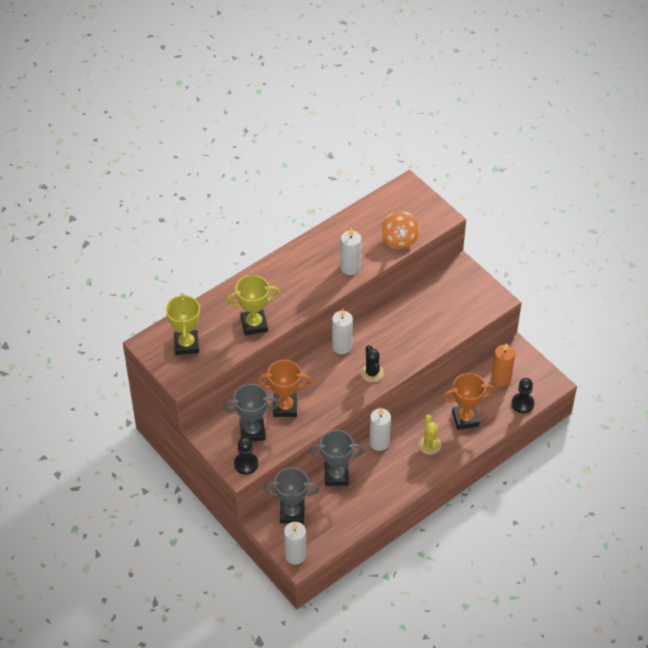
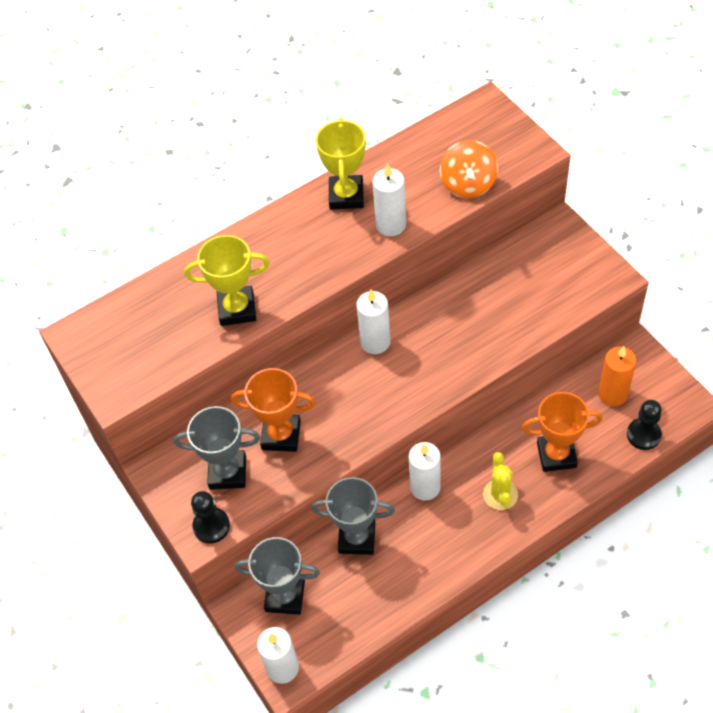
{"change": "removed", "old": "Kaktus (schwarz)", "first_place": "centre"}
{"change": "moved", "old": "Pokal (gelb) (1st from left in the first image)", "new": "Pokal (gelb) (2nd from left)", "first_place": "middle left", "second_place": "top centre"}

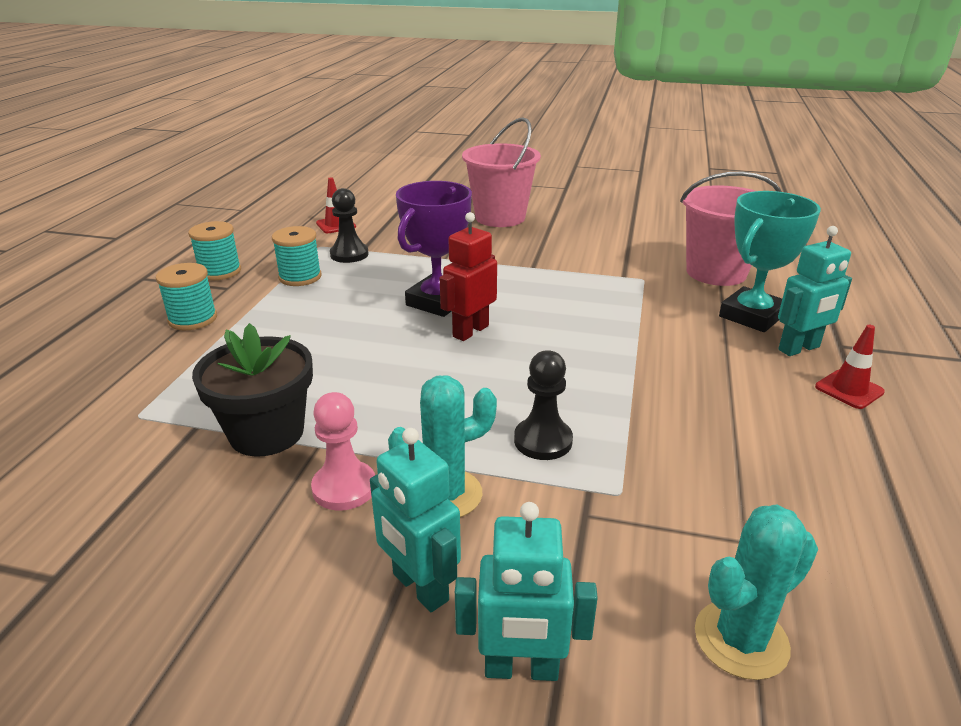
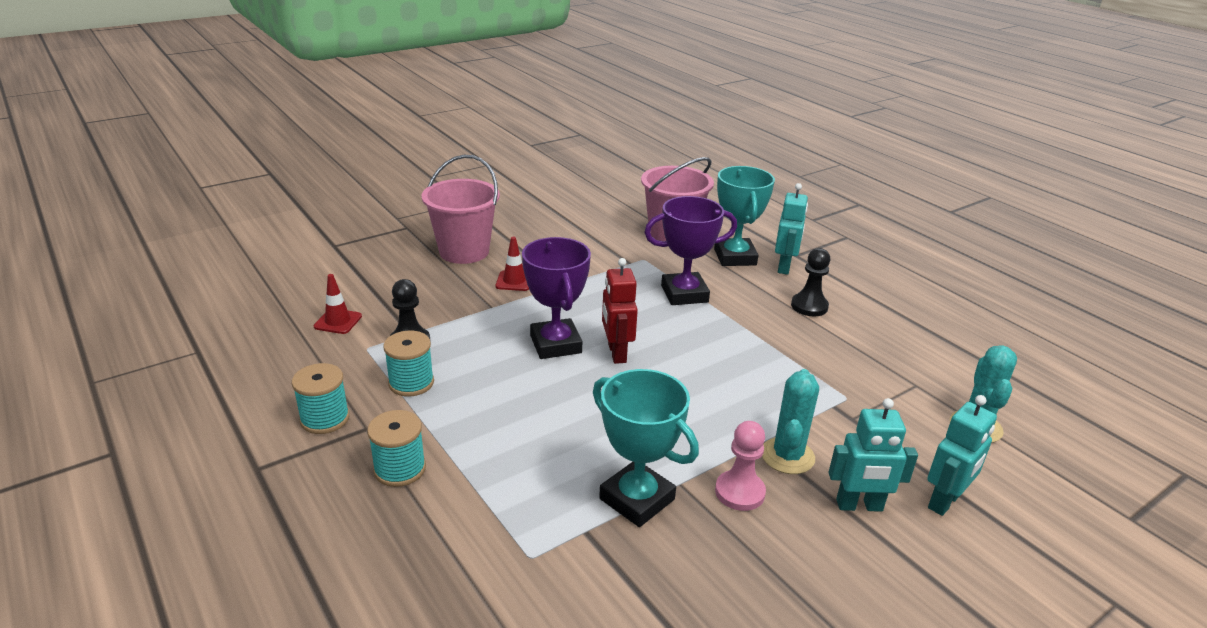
{"change": "added", "new": "Pokal (lila) (2nd from left)", "second_place": "centre"}
{"change": "moved", "old": "Bauer (schwarz) (2nd from left)", "first_place": "centre", "second_place": "middle right"}
{"change": "moved", "old": "Leitkegel (rot) (2nd from left)", "first_place": "middle right", "second_place": "centre"}
{"change": "replaced", "old": "Blumentopf (schwarz)", "new": "Pokal (türkis) (1st from left)", "first_place": "middle left", "second_place": "bottom centre"}

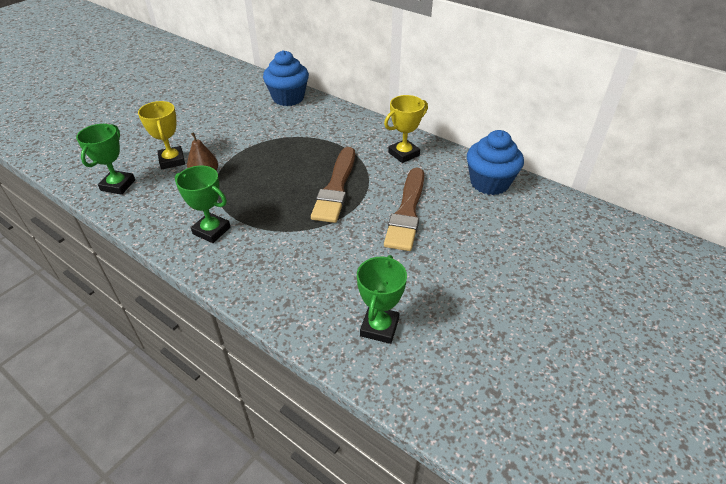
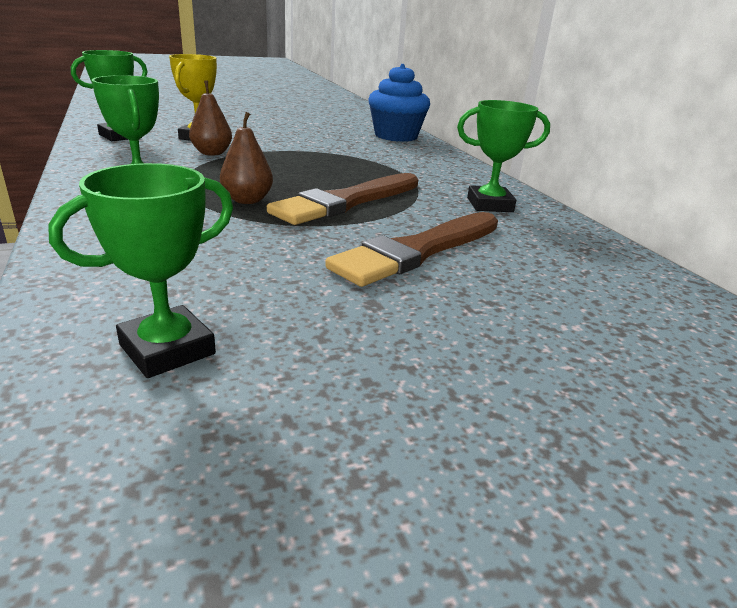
{"change": "removed", "old": "Muffin (blau) (2nd from left)", "first_place": "middle right"}
{"change": "added", "new": "Birne (braun) (2nd from left)", "second_place": "top centre"}
{"change": "recoloured", "old": "Pokal (gelb) (2nd from left)", "new": "Pokal (grün) (4th from left)", "first_place": "top centre", "second_place": "top right"}

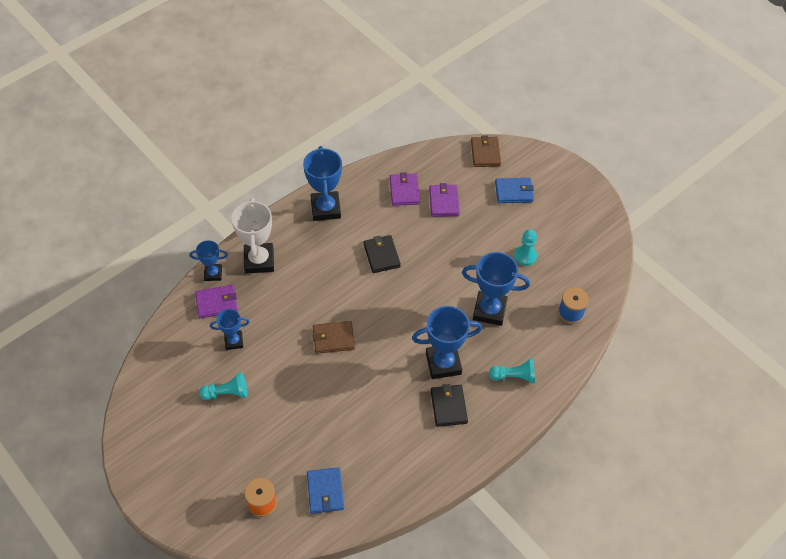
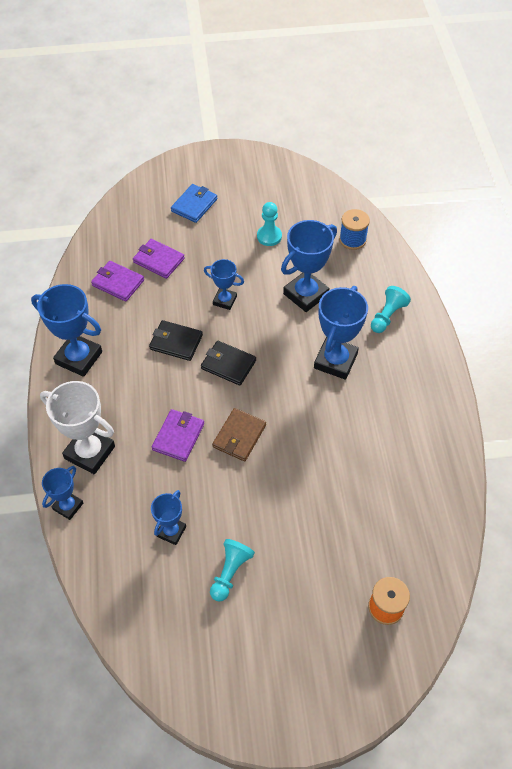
{"change": "removed", "old": "Geldbörse (blau) (1st from left)", "first_place": "bottom centre"}
{"change": "removed", "old": "Geldbörse (braun) (2nd from left)", "first_place": "top centre"}
{"change": "added", "new": "Pokal (blau) (4th from left)", "second_place": "centre"}
{"change": "moved", "old": "Geldbörse (lila) (1st from left in the first image)", "new": "Geldbörse (lila) (3rd from left)", "first_place": "middle left", "second_place": "centre"}
{"change": "moved", "old": "Geldbörse (schwarz) (2nd from left)", "first_place": "bottom centre", "second_place": "centre"}

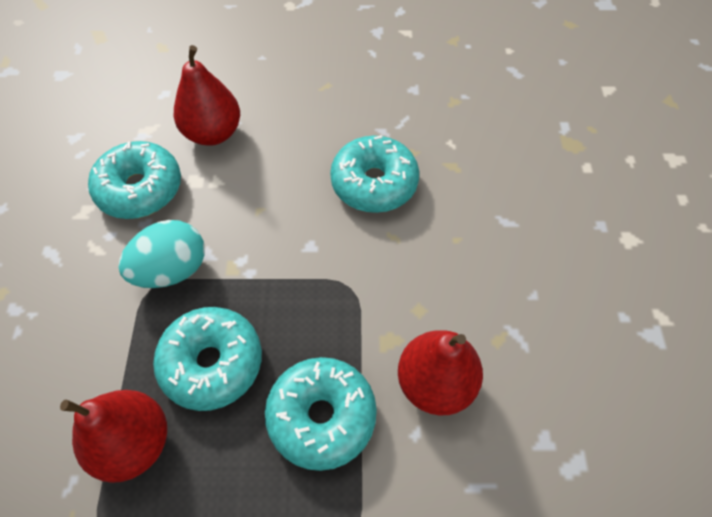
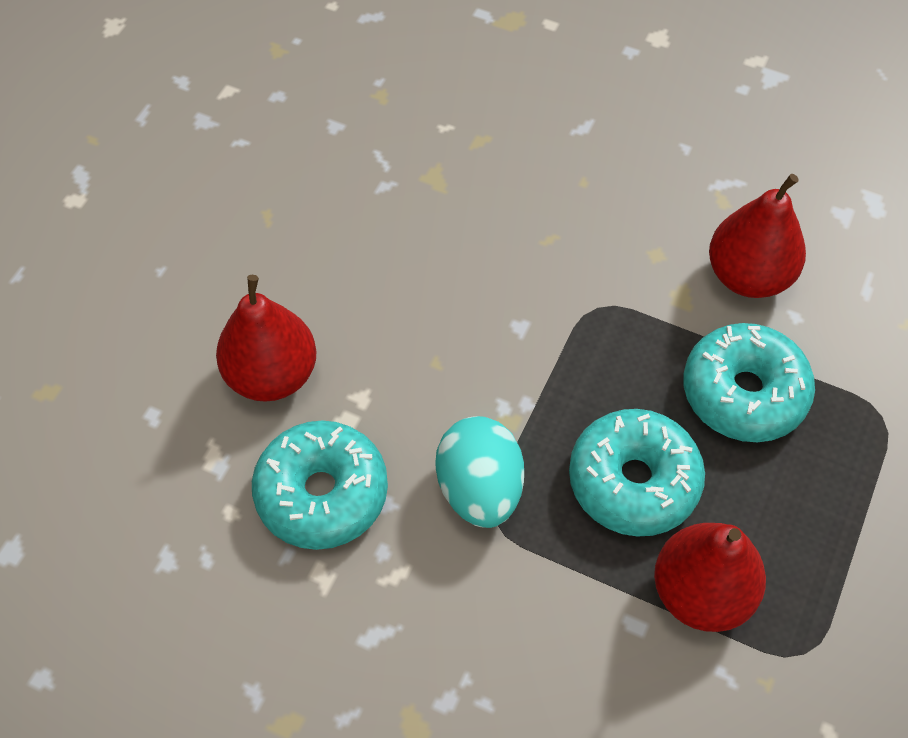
{"change": "removed", "old": "Donut (türkis) (4th from left)", "first_place": "centre"}

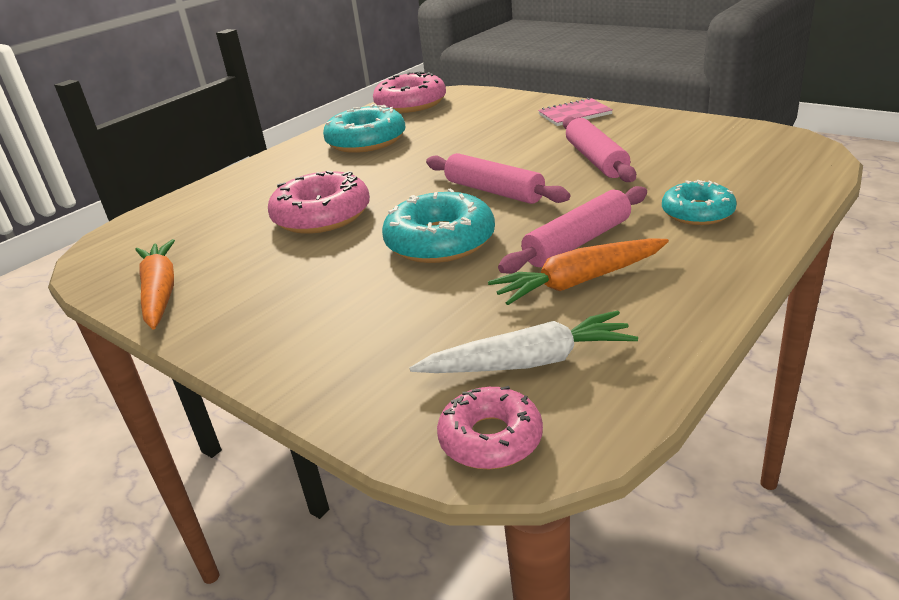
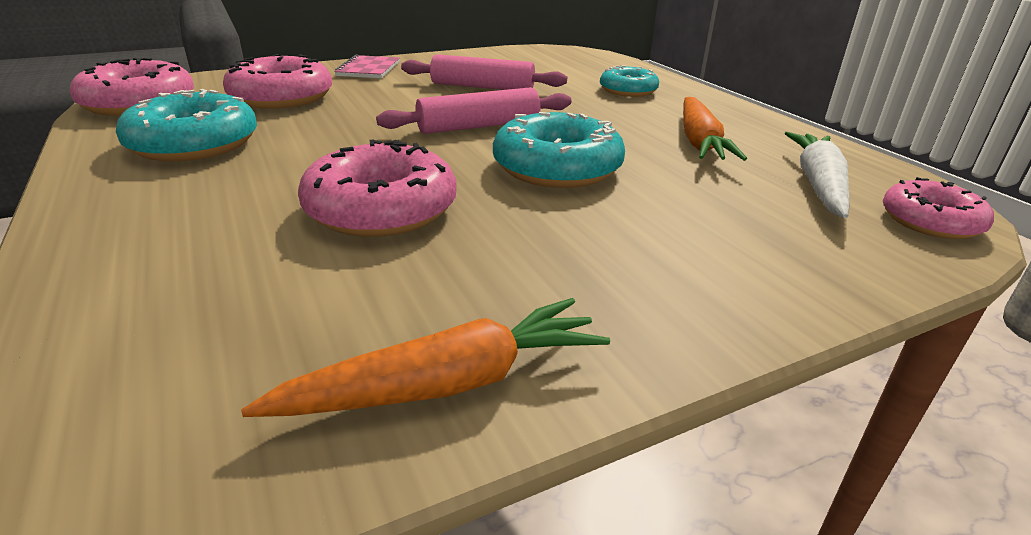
{"change": "removed", "old": "Nudelholz (rosa) (2nd from left)", "first_place": "centre"}
{"change": "added", "new": "Donut (rosa) (2nd from left)", "second_place": "top left"}
{"change": "turned", "old": "Karotte (orange) (1st from left)", "first_place": "middle left", "second_place": "bottom centre", "degrees": 150}

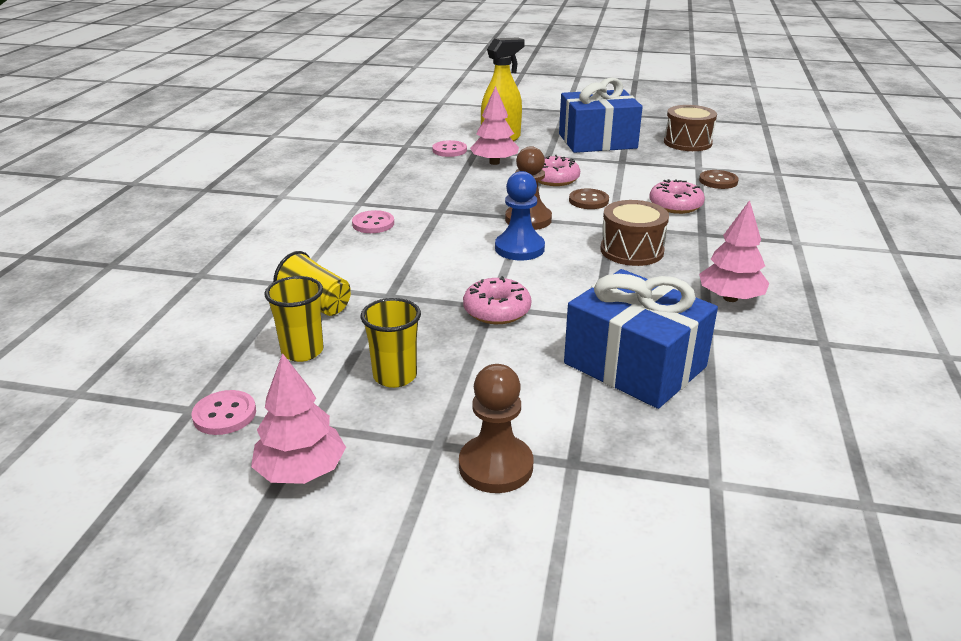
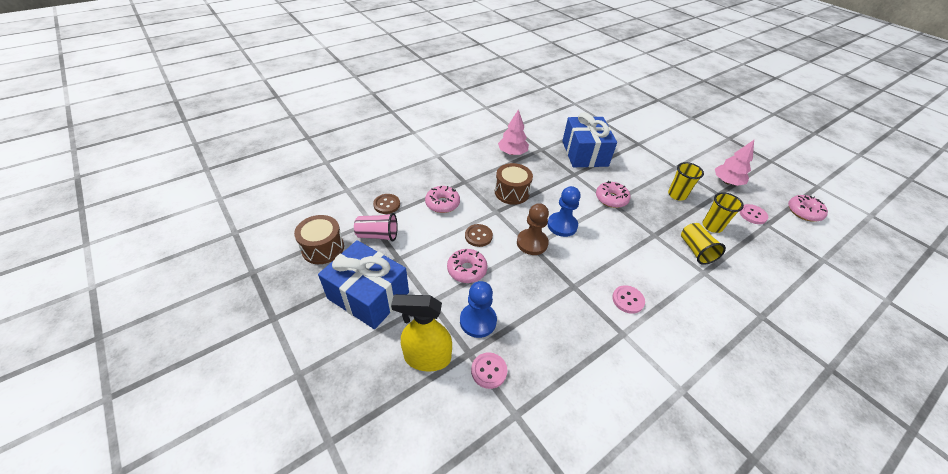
{"change": "removed", "old": "Bauer (braun) (1st from left)", "first_place": "bottom centre"}
{"change": "added", "new": "Becher (rosa)", "second_place": "centre"}
{"change": "added", "new": "Donut (rosa) (4th from left)", "second_place": "middle right"}
{"change": "replaced", "old": "Baum (rosa) (2nd from left)", "new": "Bauer (blau) (1st from left)", "first_place": "top centre", "second_place": "centre"}

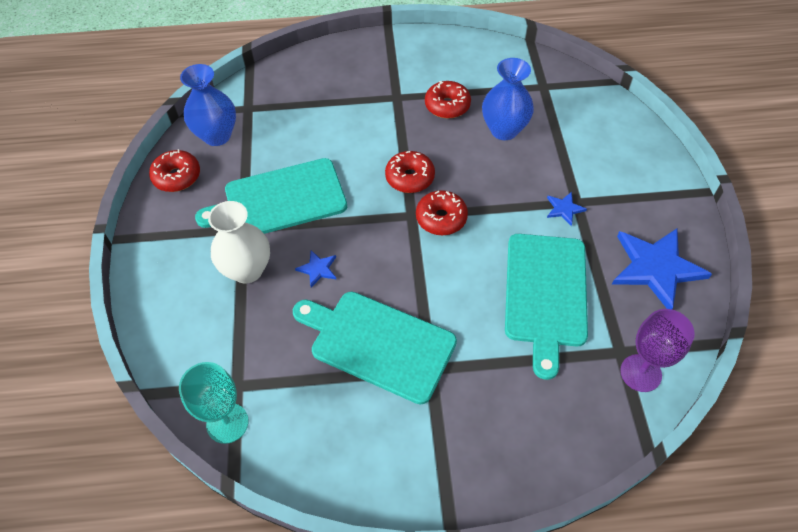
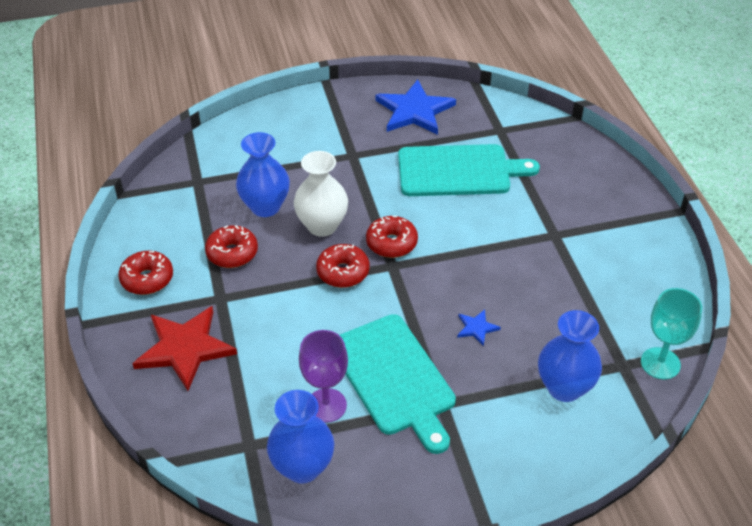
{"change": "removed", "old": "Schneidebrett (türkis) (2nd from left)", "first_place": "centre"}
{"change": "removed", "old": "Stern (blau) (2nd from left)", "first_place": "middle right"}
{"change": "added", "new": "Stern (rot)", "second_place": "middle left"}
{"change": "added", "new": "Vase (blau) (3rd from left)", "second_place": "bottom right"}
{"change": "moved", "old": "Donut (rot) (1st from left)", "first_place": "top left", "second_place": "middle left"}
{"change": "moved", "old": "Vase (weiß)", "first_place": "middle left", "second_place": "centre"}
{"change": "moved", "old": "Kelch (lila)", "first_place": "middle right", "second_place": "bottom centre"}

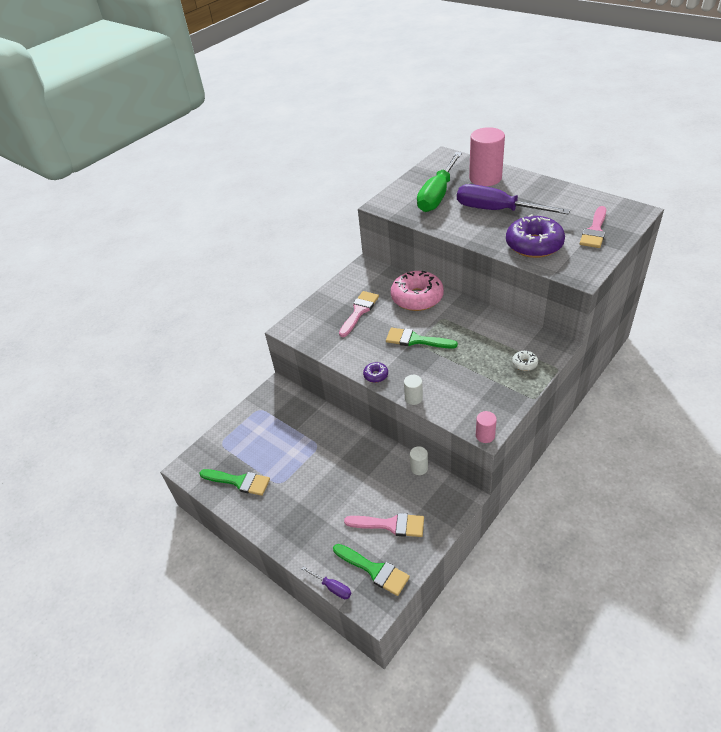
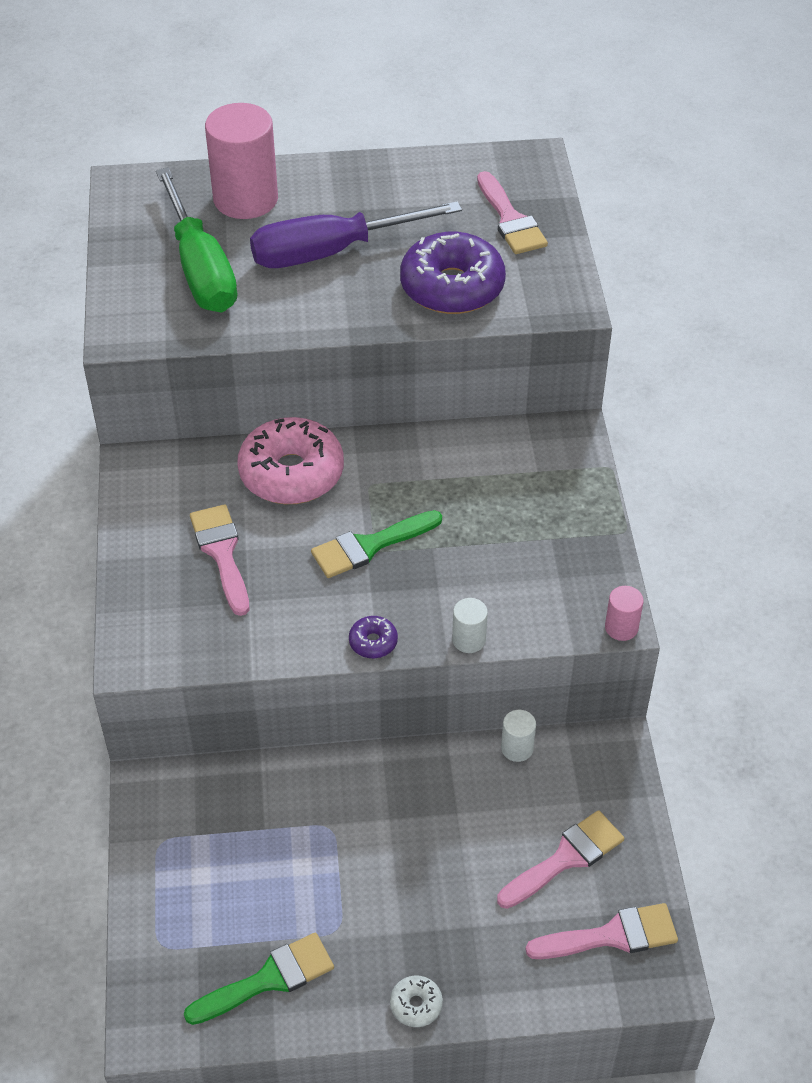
{"change": "removed", "old": "Schraubenzieher (lila) (1st from left)", "first_place": "bottom centre"}
{"change": "moved", "old": "Donut (weiß)", "first_place": "middle right", "second_place": "bottom centre"}
{"change": "recoloured", "old": "Pinsel (grün) (2nd from left)", "new": "Pinsel (rosa) (4th from left)", "first_place": "bottom centre", "second_place": "bottom right"}

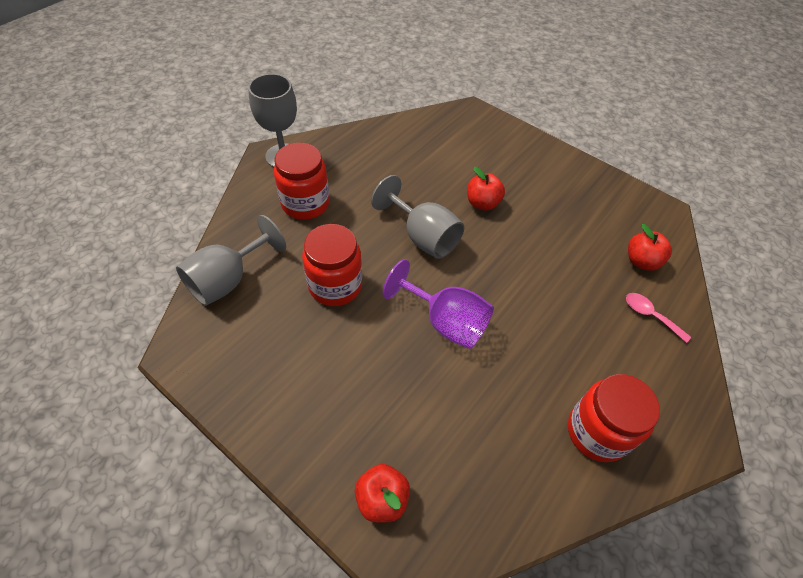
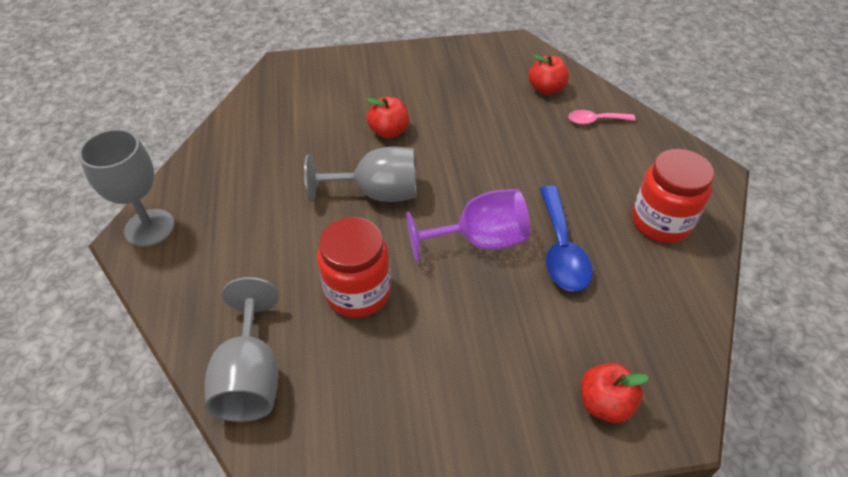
{"change": "removed", "old": "Einmachglas (rot) (1st from left)", "first_place": "top centre"}
{"change": "added", "new": "Löffel (blau)", "second_place": "middle right"}

